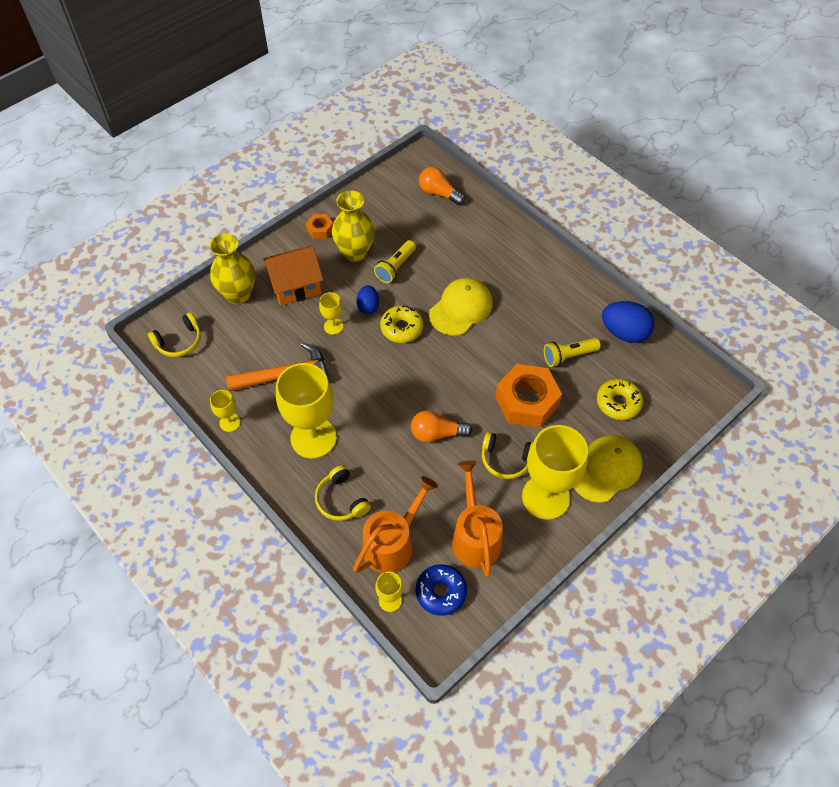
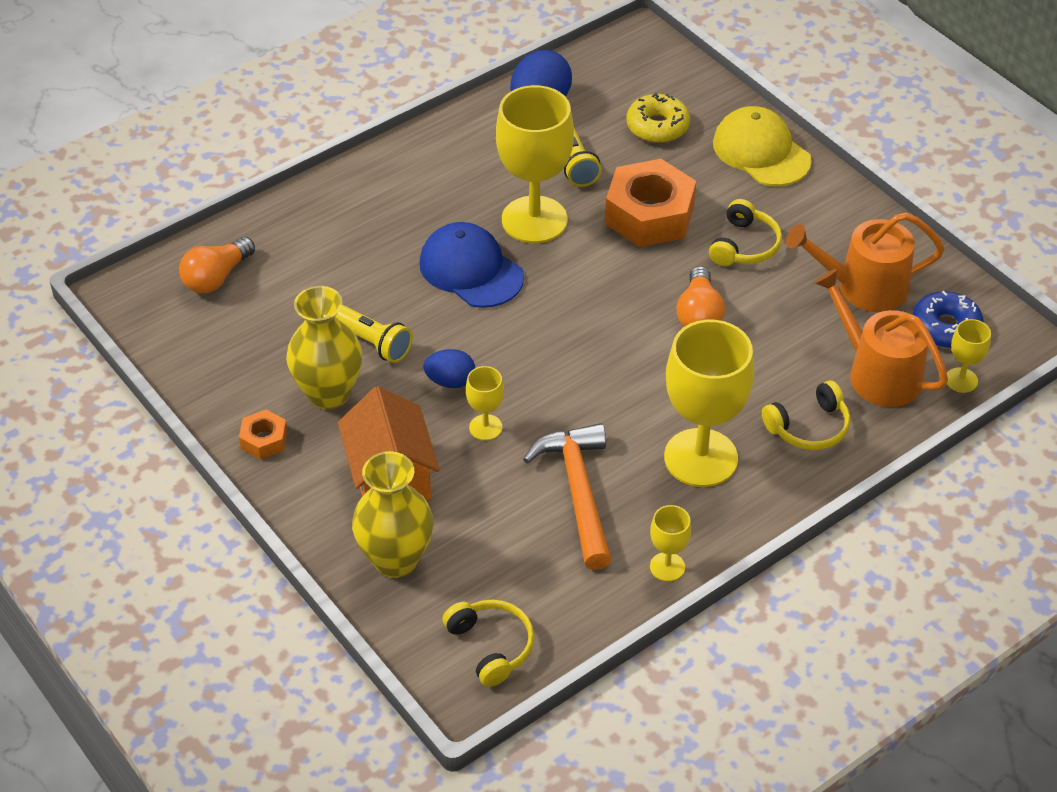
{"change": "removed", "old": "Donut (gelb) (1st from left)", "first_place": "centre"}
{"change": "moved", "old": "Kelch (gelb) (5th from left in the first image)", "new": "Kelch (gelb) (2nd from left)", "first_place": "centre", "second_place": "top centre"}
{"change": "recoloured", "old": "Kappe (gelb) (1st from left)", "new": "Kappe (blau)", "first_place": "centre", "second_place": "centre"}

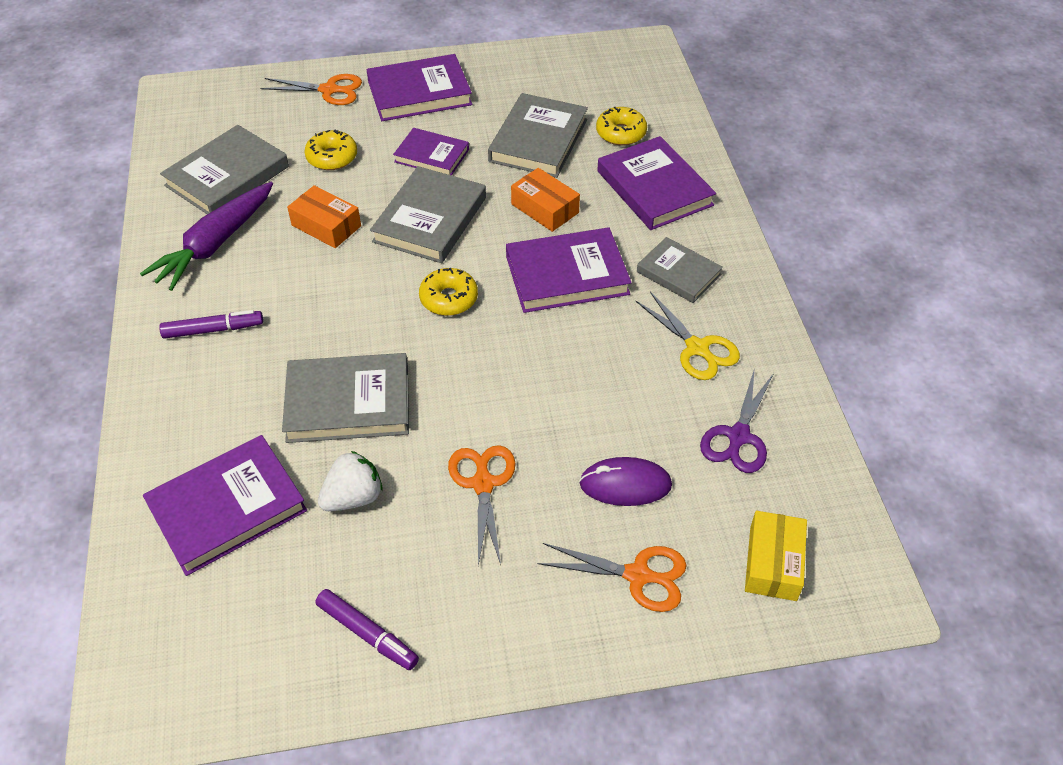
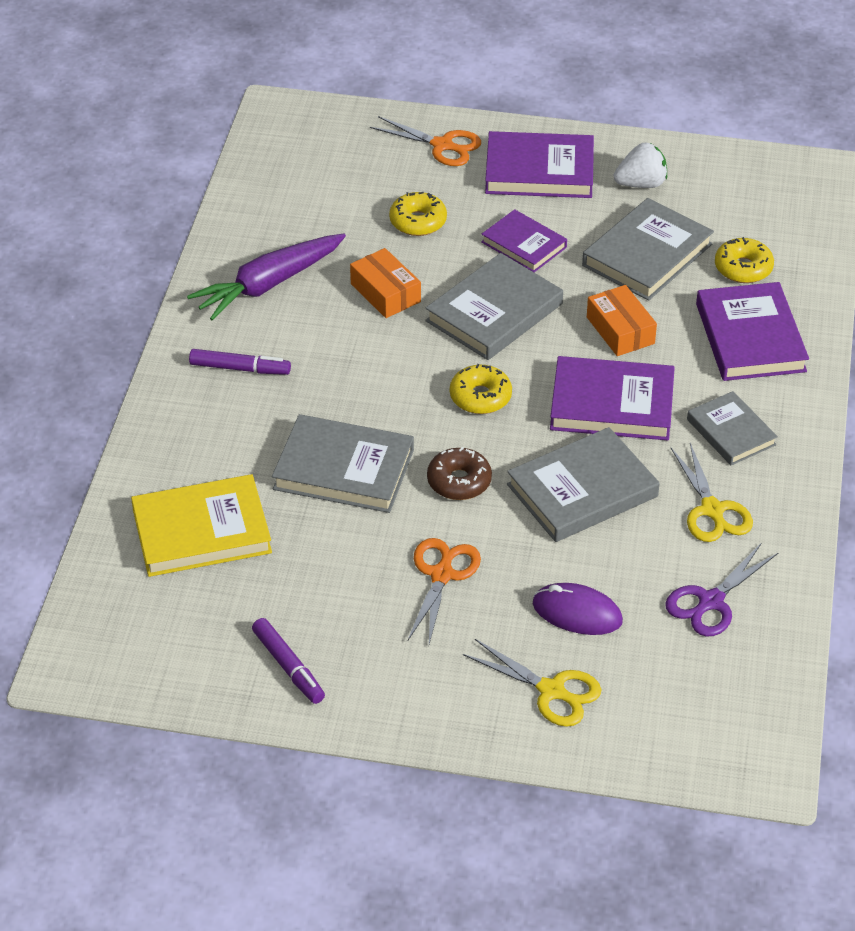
{"change": "removed", "old": "Schachtel (gelb)", "first_place": "bottom right"}
{"change": "added", "new": "Donut (braun)", "second_place": "centre"}
{"change": "moved", "old": "Buch (grau) (1st from left in the first image)", "new": "Buch (grau) (3rd from left)", "first_place": "top left", "second_place": "middle right"}
{"change": "moved", "old": "Erdbeere (weiß)", "first_place": "middle left", "second_place": "top right"}
{"change": "recoloured", "old": "Buch (lila) (1st from left)", "new": "Buch (gelb)", "first_place": "middle left", "second_place": "middle left"}
{"change": "recoloured", "old": "Schere (orange) (3rd from left)", "new": "Schere (gelb) (1st from left)", "first_place": "bottom centre", "second_place": "bottom centre"}

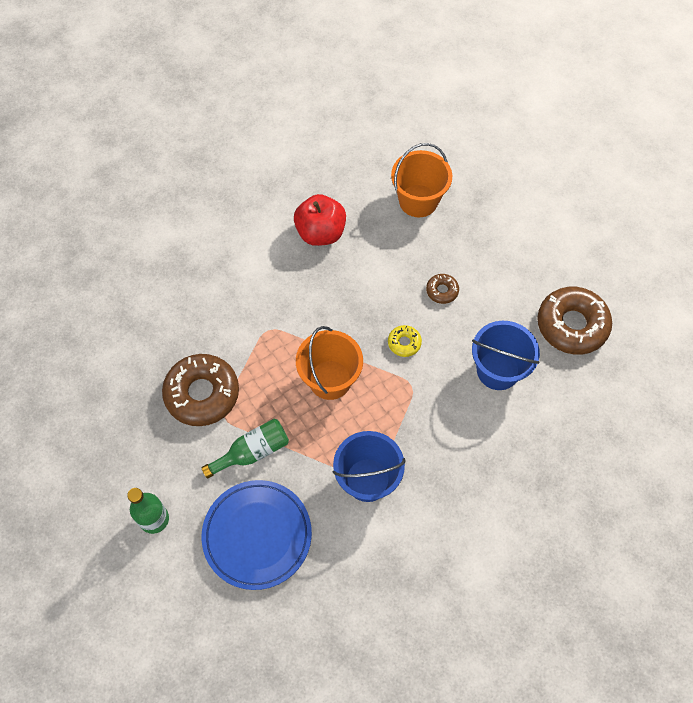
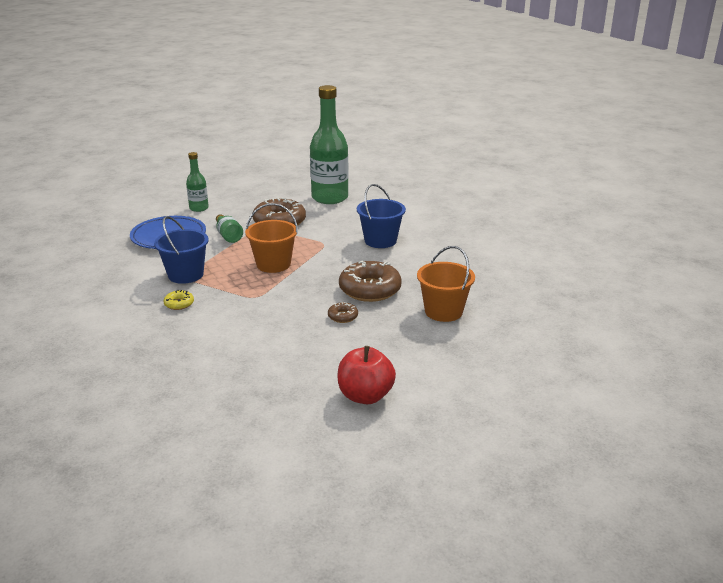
{"change": "added", "new": "Flasche (grün) (3rd from left)", "second_place": "top centre"}
{"change": "moved", "old": "Apfel (rot)", "first_place": "top centre", "second_place": "centre"}
{"change": "moved", "old": "Donut (gelb)", "first_place": "centre", "second_place": "middle left"}
{"change": "moved", "old": "Eimer (blau) (2nd from left)", "first_place": "middle right", "second_place": "centre"}
{"change": "moved", "old": "Donut (braun) (3rd from left)", "first_place": "middle right", "second_place": "centre"}

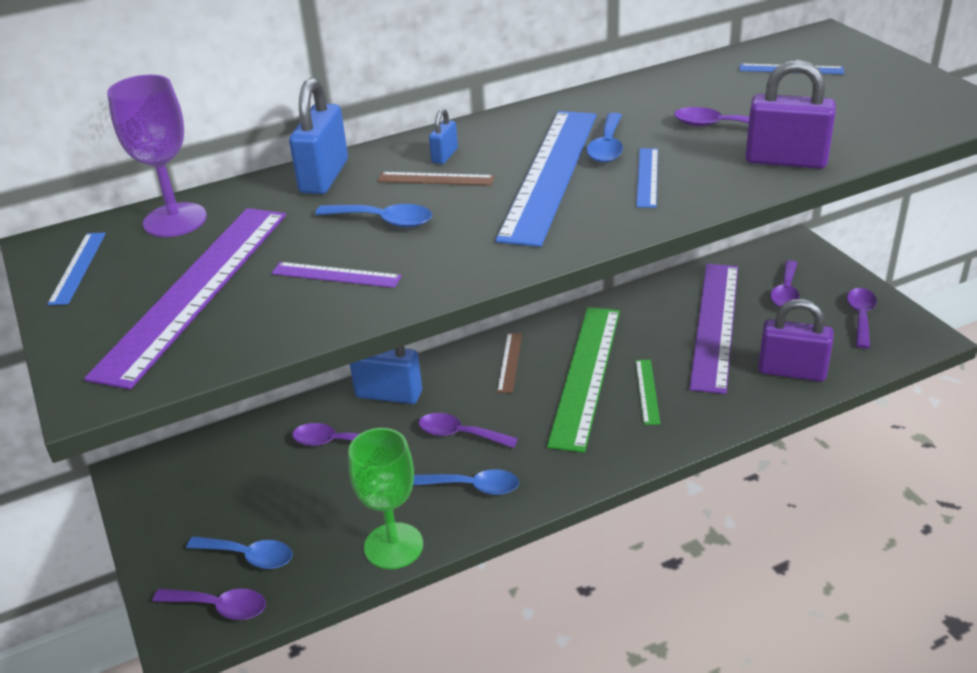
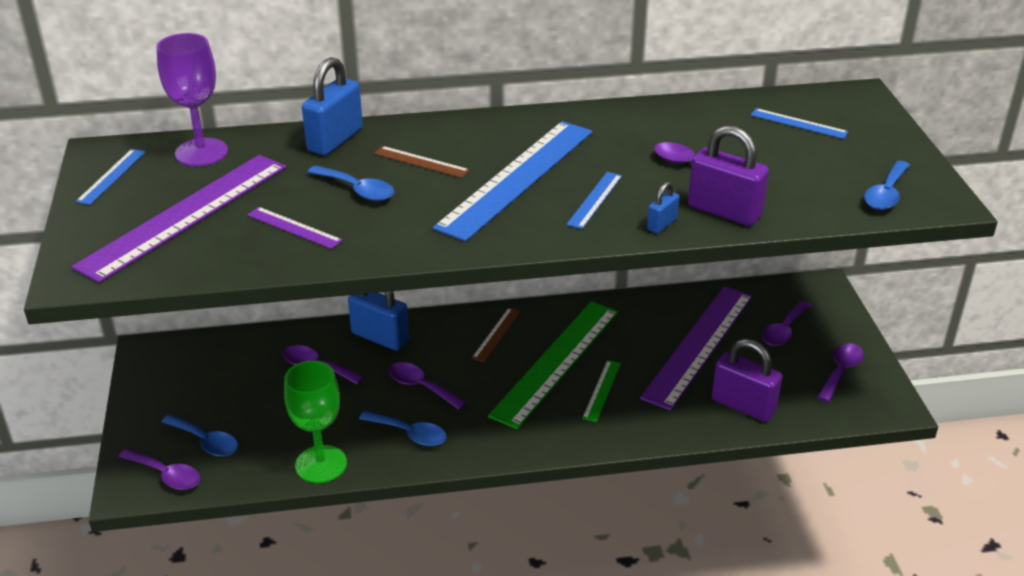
{"change": "moved", "old": "Vorhängeschloss (blau) (3rd from left)", "first_place": "top centre", "second_place": "centre"}
{"change": "moved", "old": "Löffel (blau) (4th from left)", "first_place": "top centre", "second_place": "top right"}

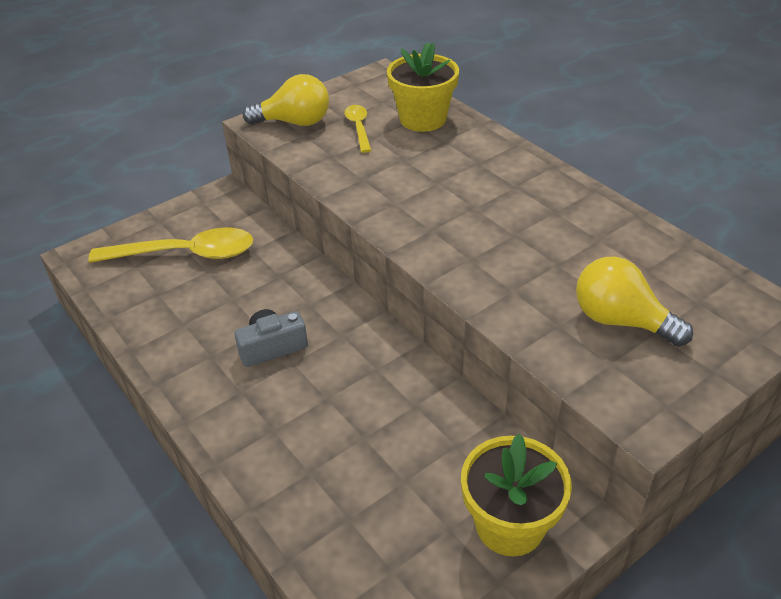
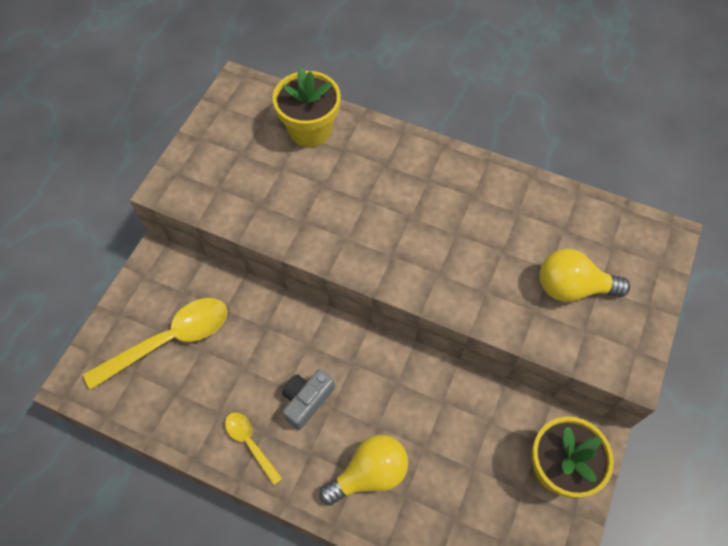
{"change": "moved", "old": "Glühbirne (gelb) (1st from left)", "first_place": "top centre", "second_place": "bottom centre"}
{"change": "moved", "old": "Löffel (gelb) (2nd from left)", "first_place": "top centre", "second_place": "bottom centre"}

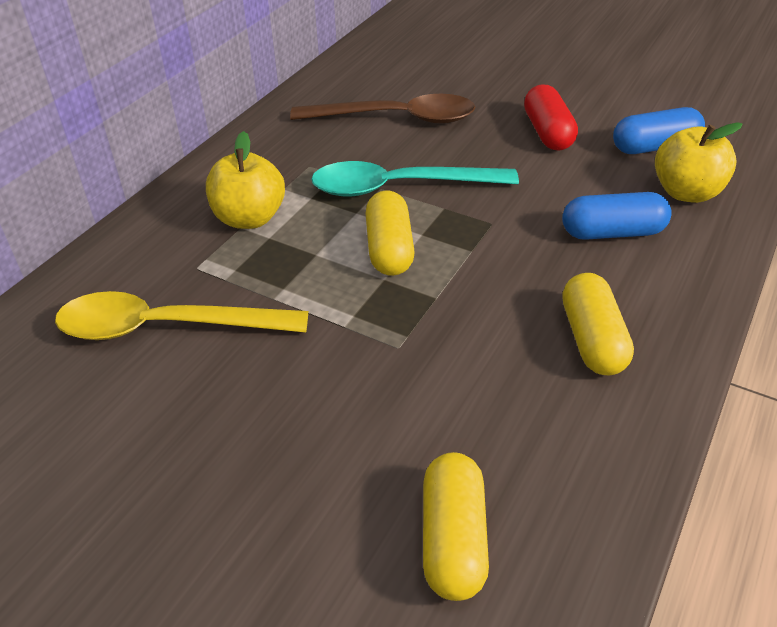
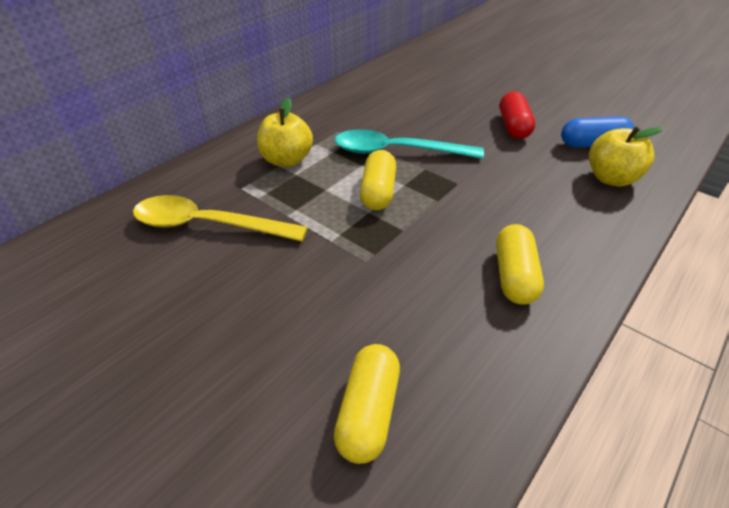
{"change": "removed", "old": "Löffel (braun)", "first_place": "top centre"}
{"change": "removed", "old": "Kapsel (blau) (1st from left)", "first_place": "middle right"}

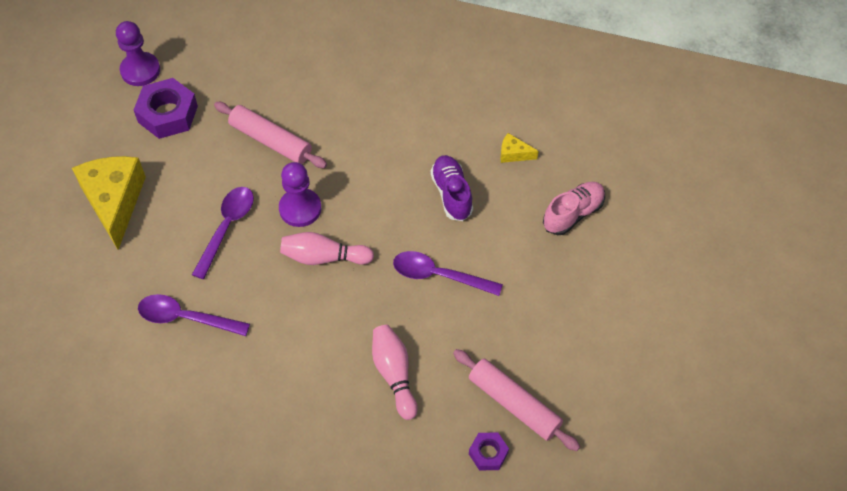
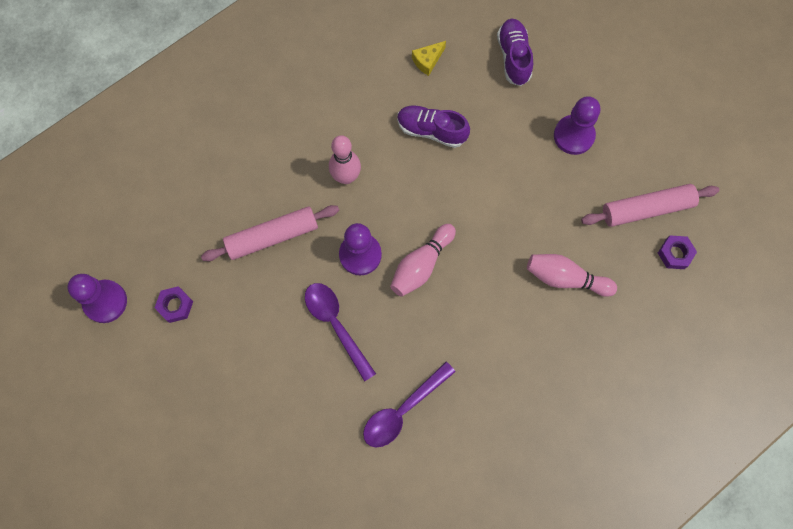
{"change": "removed", "old": "Käse (gelb) (1st from left)", "first_place": "middle left"}
{"change": "removed", "old": "Löffel (lila) (3rd from left)", "first_place": "centre"}
{"change": "added", "new": "Bowlingkegel (rosa) (1st from left)", "second_place": "top centre"}
{"change": "added", "new": "Bauer (lila) (3rd from left)", "second_place": "top right"}
{"change": "recoloured", "old": "Schuh (rosa)", "new": "Schuh (lila) (2nd from left)", "first_place": "middle right", "second_place": "top centre"}
{"change": "resized", "old": "Sechskantmutter (lila) (1st from left)", "first_place": "top left", "second_place": "middle left", "factor": 0.55}

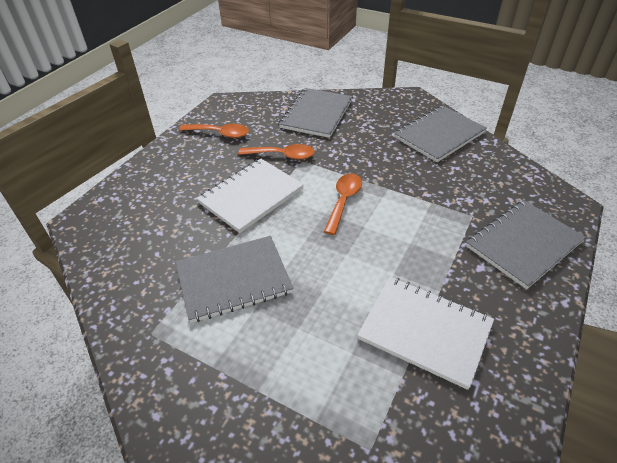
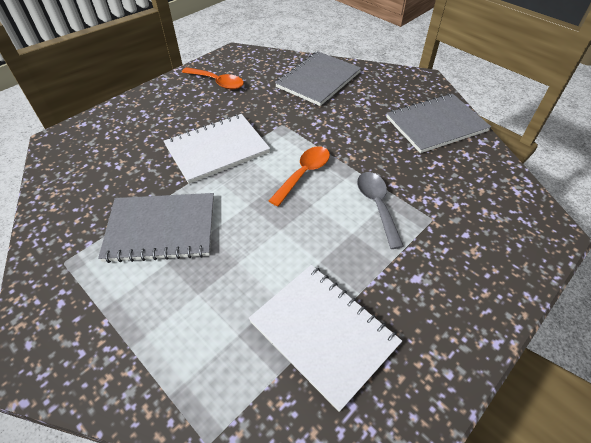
{"change": "removed", "old": "Löffel (orange) (2nd from left)", "first_place": "top centre"}
{"change": "removed", "old": "Notizbuch (grau) (4th from left)", "first_place": "middle right"}
{"change": "added", "new": "Löffel (grau)", "second_place": "centre"}

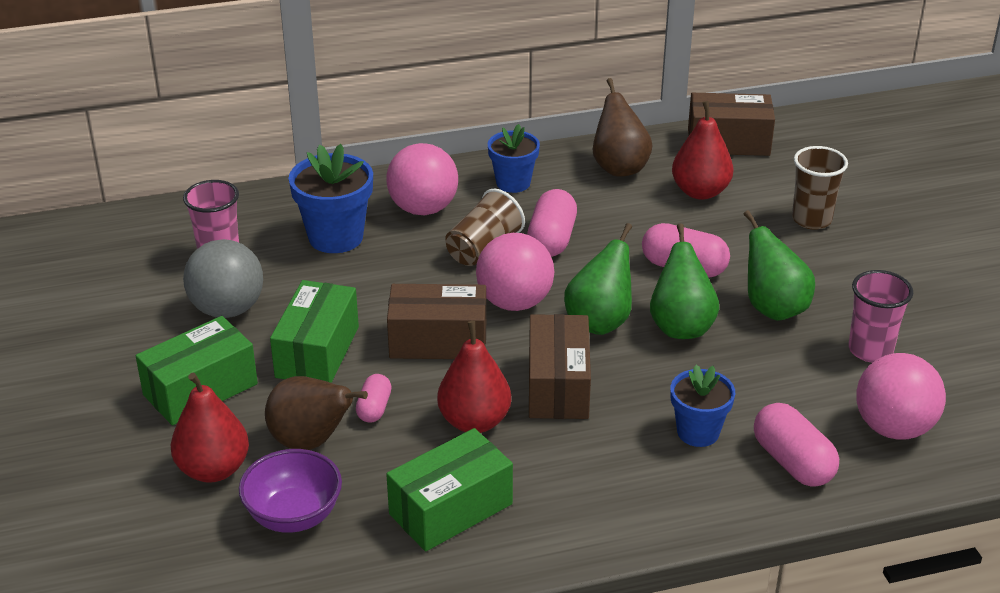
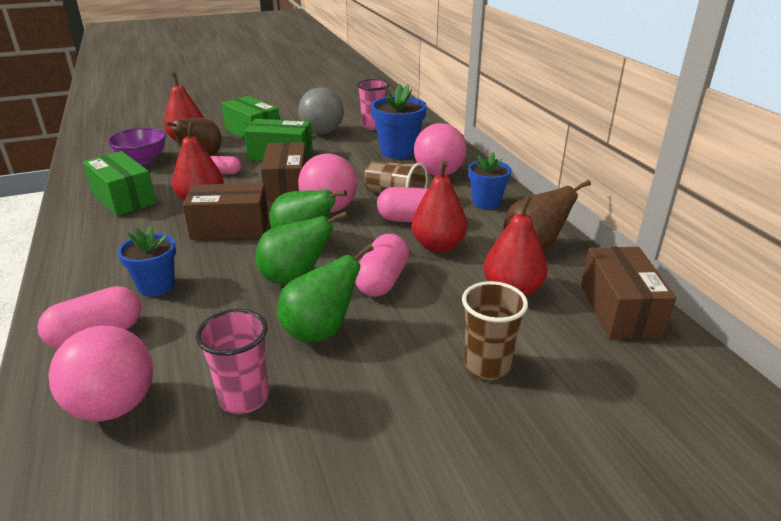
{"change": "added", "new": "Birne (rot) (3rd from left)", "second_place": "centre"}

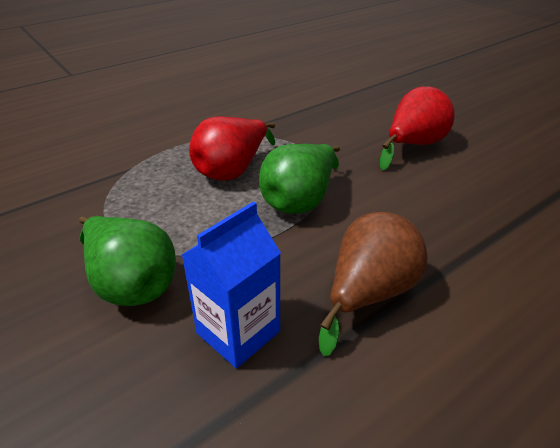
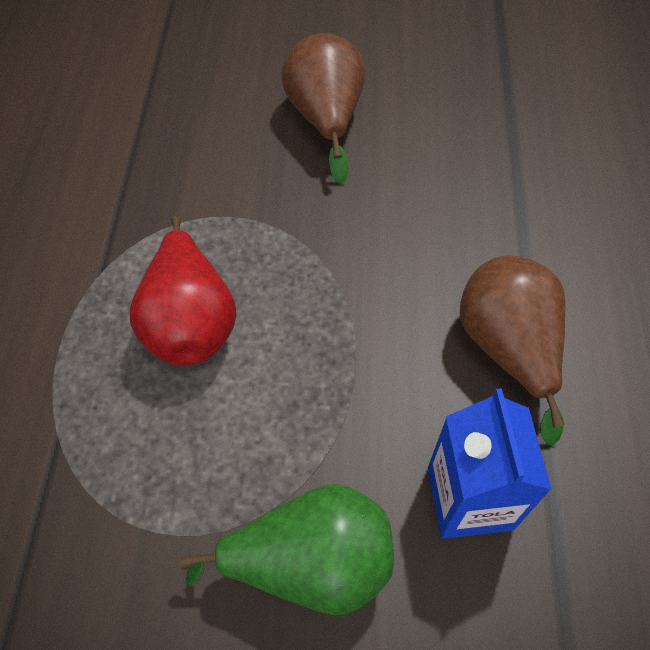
{"change": "removed", "old": "Birne (grün) (2nd from left)", "first_place": "centre"}
{"change": "recoloured", "old": "Birne (rot) (2nd from left)", "new": "Birne (braun) (1st from left)", "first_place": "top right", "second_place": "top centre"}

